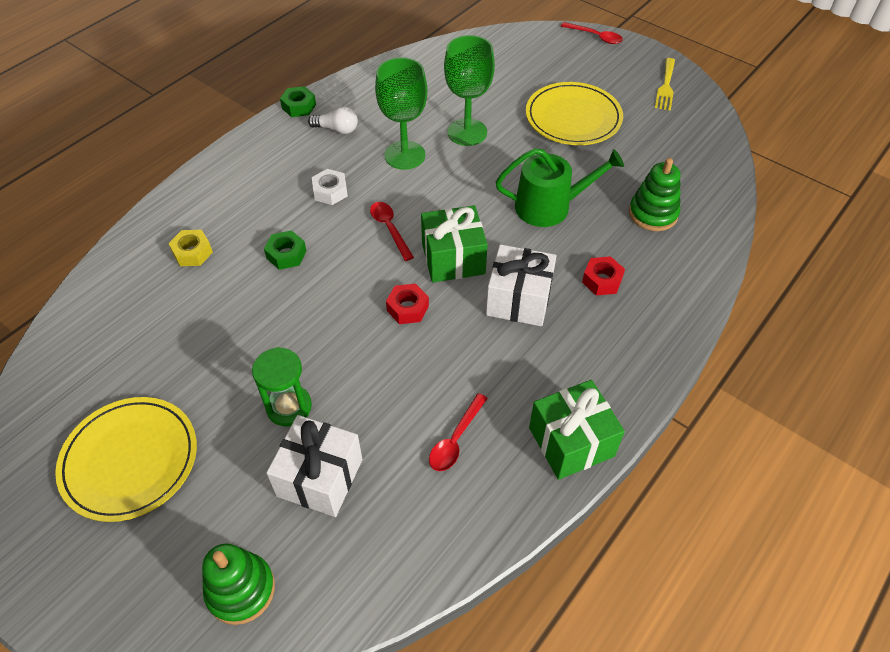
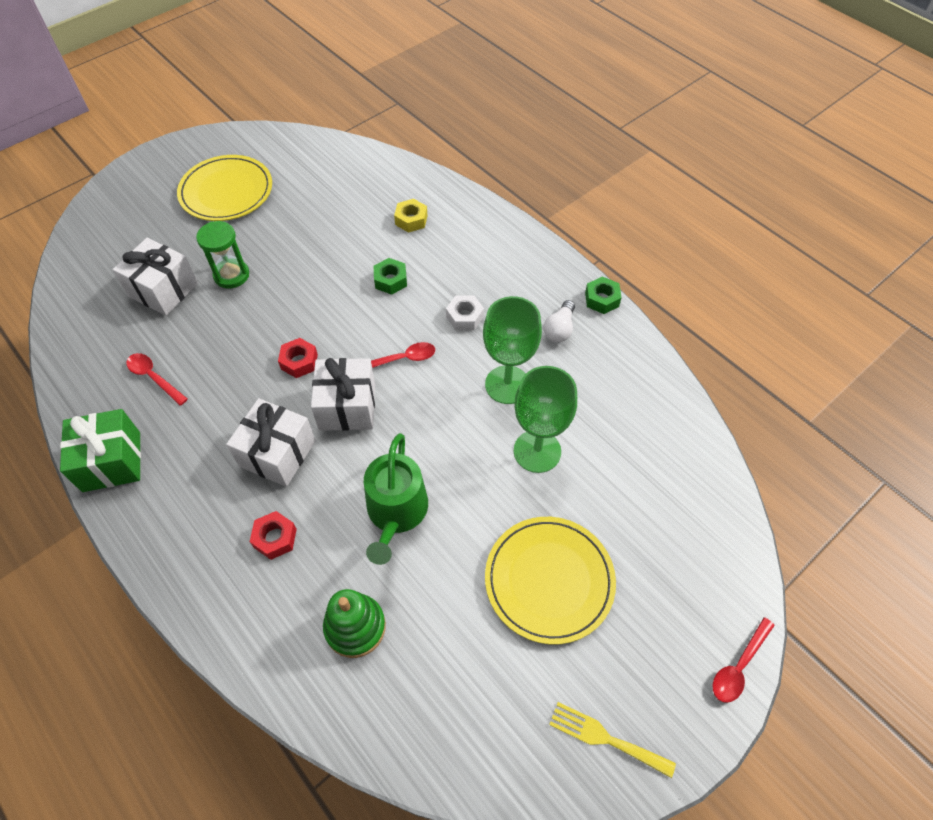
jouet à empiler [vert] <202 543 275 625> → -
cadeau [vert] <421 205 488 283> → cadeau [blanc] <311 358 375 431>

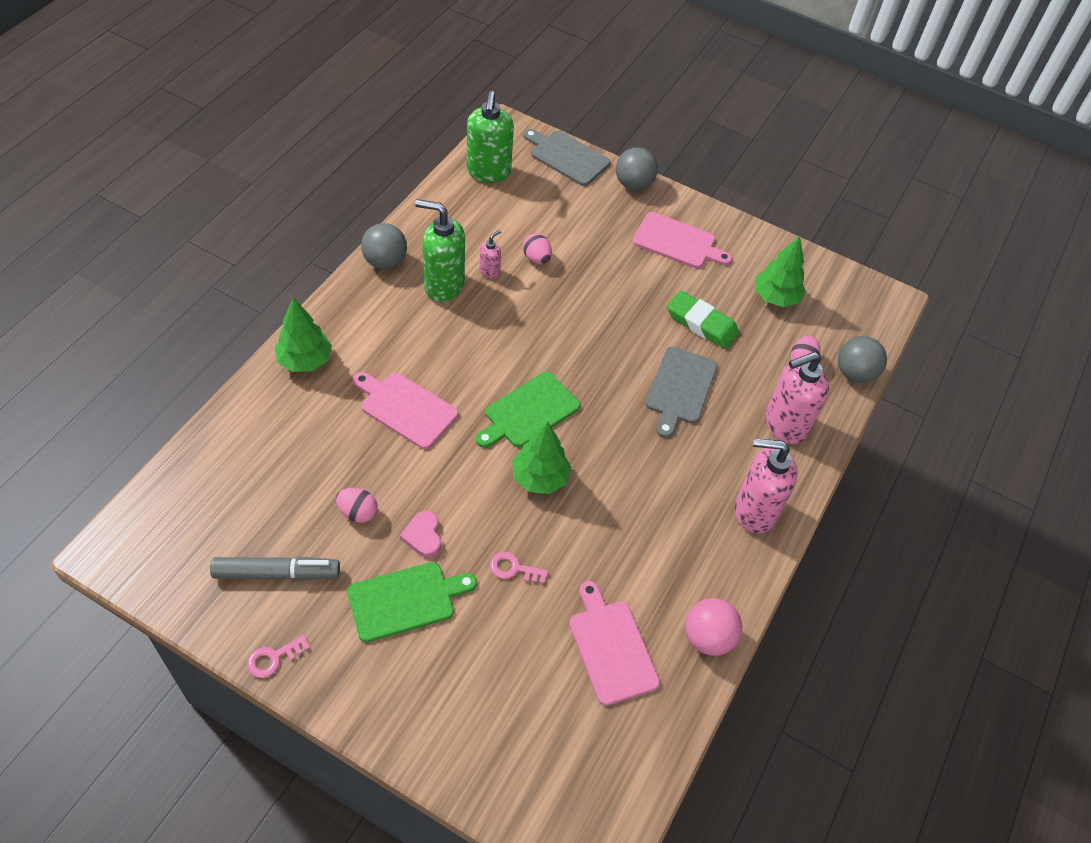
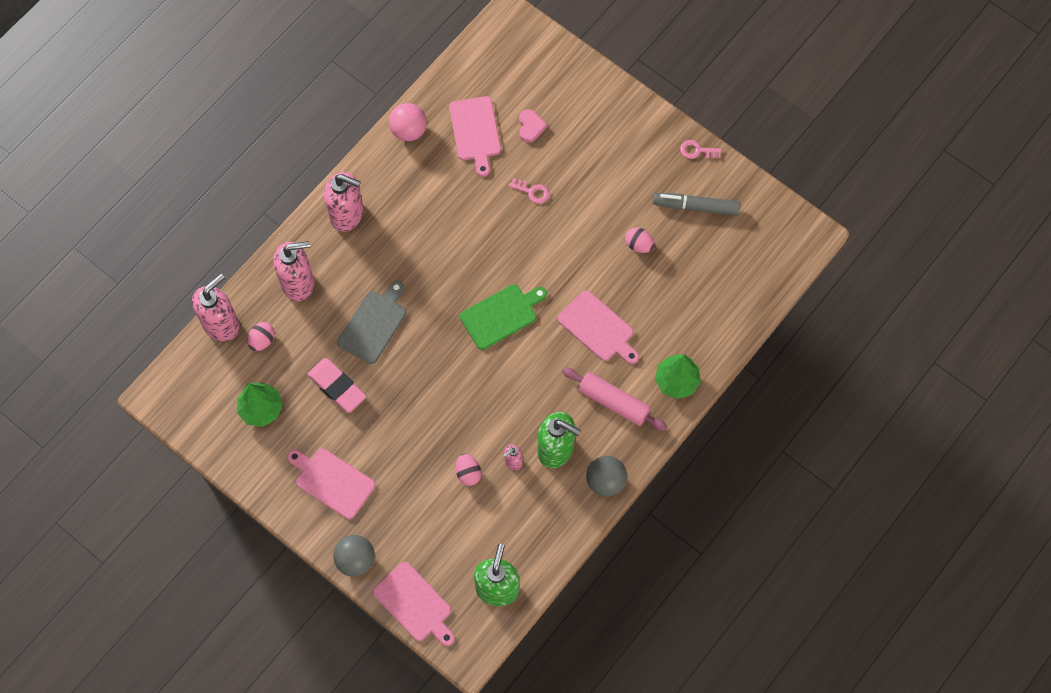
planche à découper [vert] <347 562 477 642> → -
arbre [vert] <512 421 571 494> → -
- → rouleau à pâtisserie [rose] <562 367 667 431>
cœur [rose] <400 511 441 558> → cœur [rose] <519 109 547 143>, moved
balle [gris] <838 336 887 383> → distributeur de savon [rose] <192 274 240 341>
planche à découper [gris] <523 129 610 186> → planche à découper [rose] <373 562 455 646>
gomme [vert] <667 290 739 349> → gomme [rose] <307 358 366 413>
clé [rose] <247 635 310 678> → clé [rose] <680 140 721 159>, 150 degrees counterclockwise

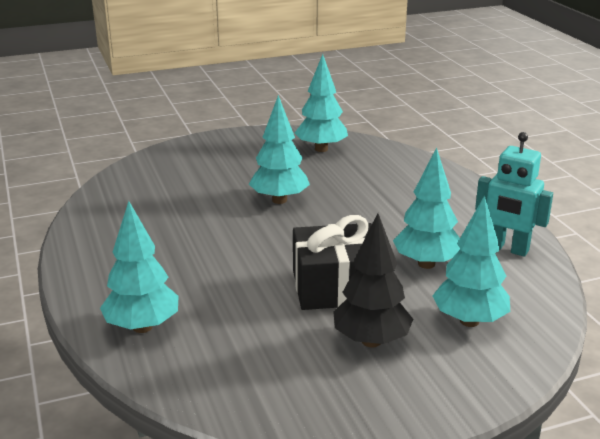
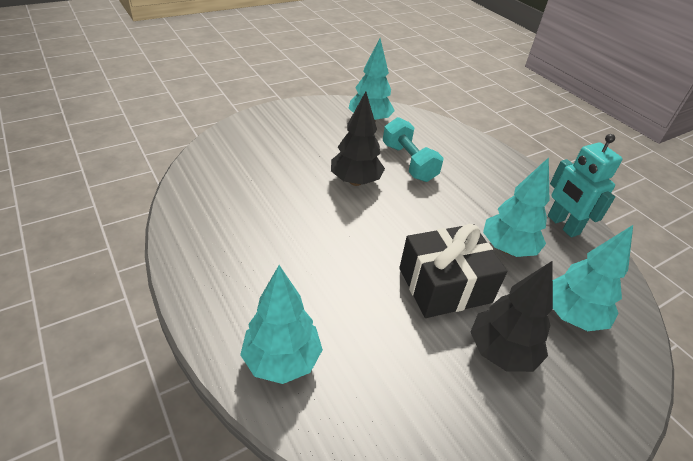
- → haltère [turquoise] <383 117 443 182>
arbre [turquoise] <249 95 310 204> → arbre [noir] <331 91 385 186>
robot [turquoise] <475 132 553 257> → robot [turquoise] <548 134 623 237>, 45 degrees clockwise

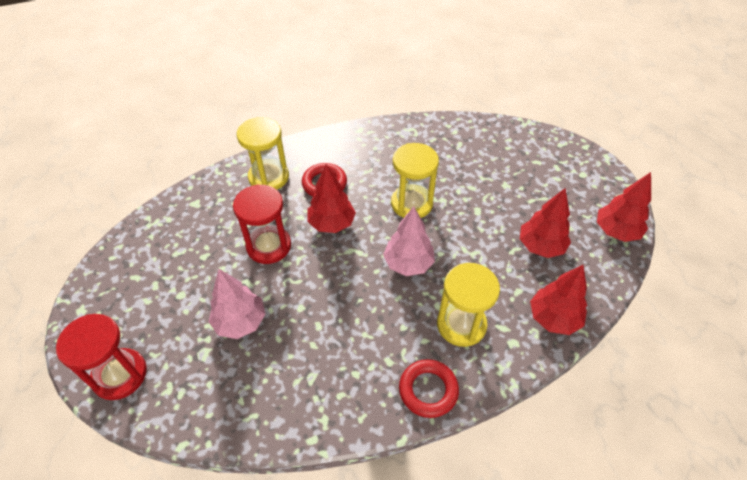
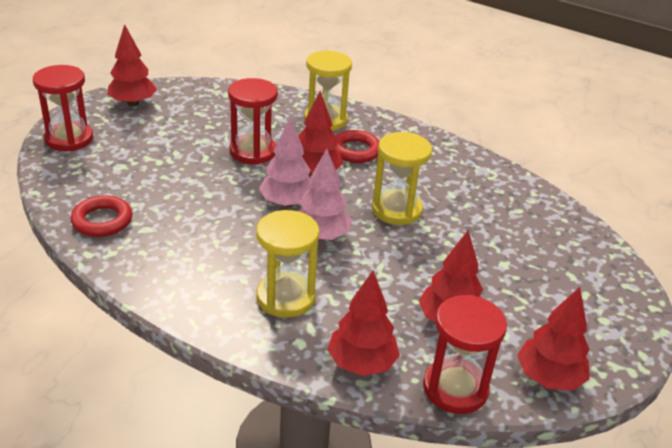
- → arbre [rouge] <107 24 157 106>
- → sablier [rouge] <423 295 507 414>
arbre [rose] <209 269 266 339> → arbre [rose] <259 118 311 207>, moved
anneau [rouge] <399 359 459 418> → anneau [rouge] <70 195 132 237>, moved

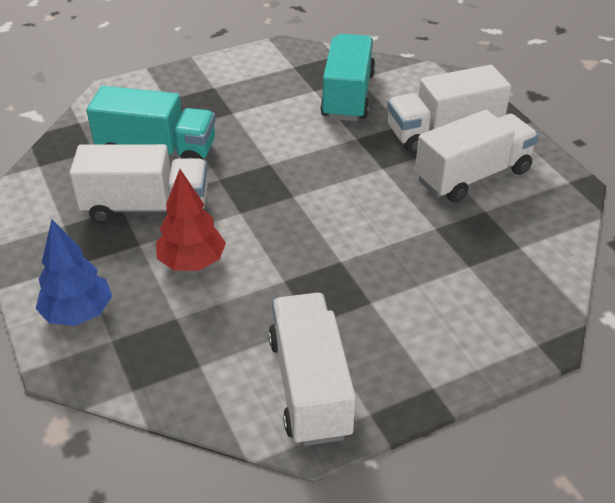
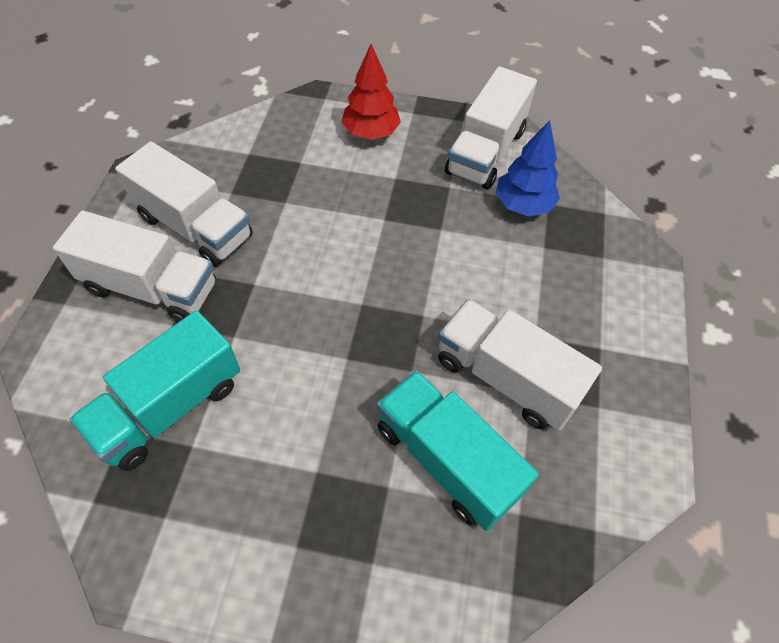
arbre [bleu] <35 219 112 326> → arbre [bleu] <496 120 560 217>, moved
arbre [rouge] <156 169 226 271> → arbre [rouge] <341 44 401 140>, moved
camion [blanc] <415 110 539 202> → camion [blanc] <115 141 253 267>, 150 degrees counterclockwise

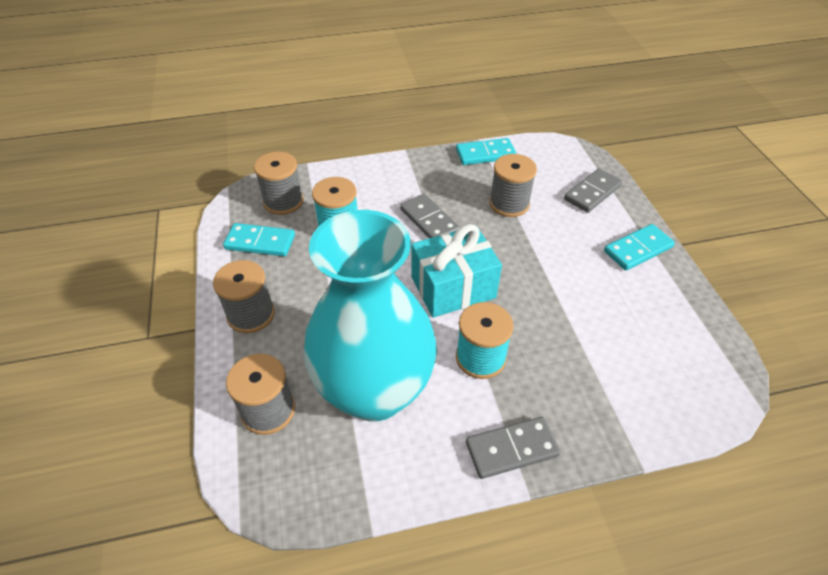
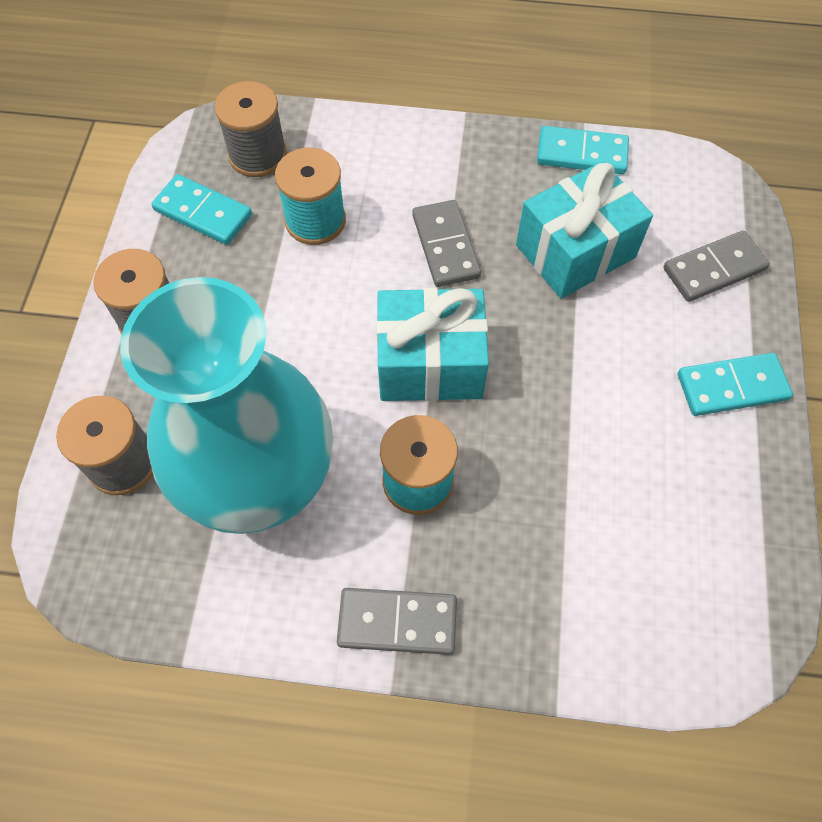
bobine [gris] <489 154 537 217> → cadeau [turquoise] <516 161 653 299>

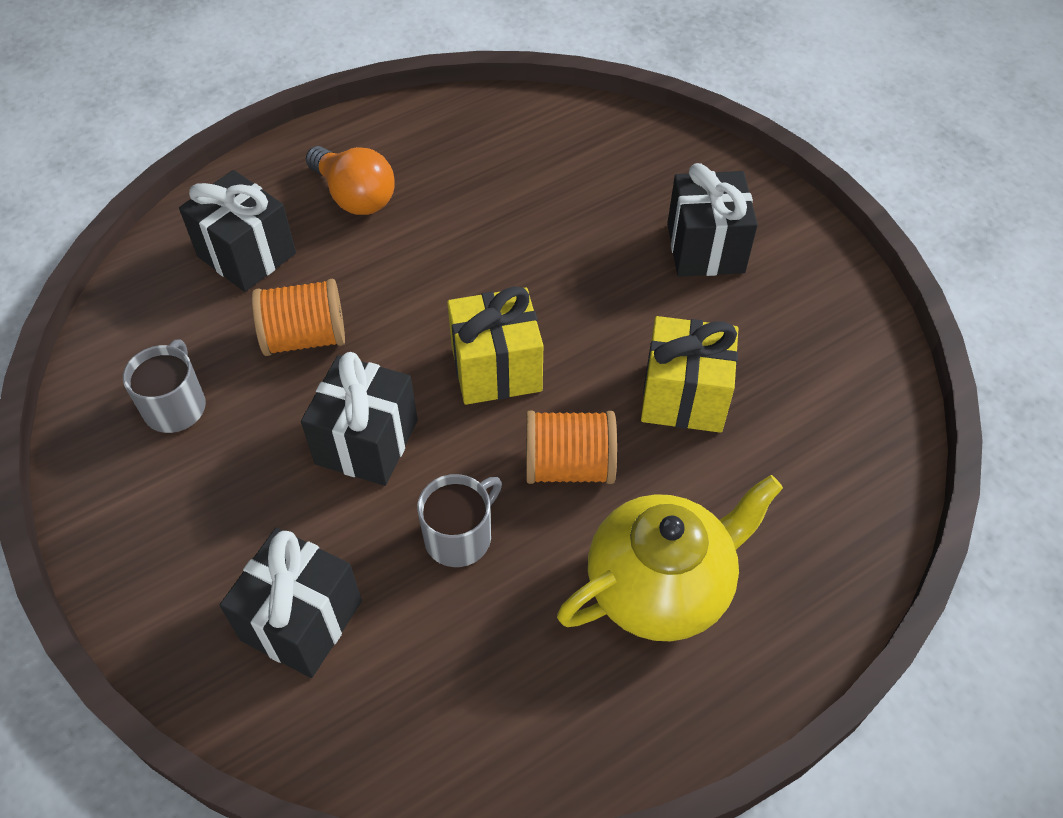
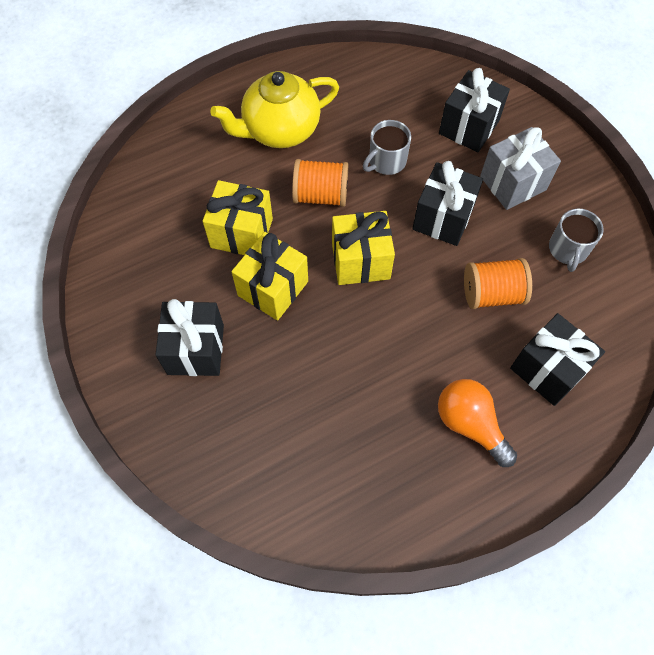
- → cadeau [jaune] <231 232 308 321>
- → cadeau [gris] <480 127 561 210>

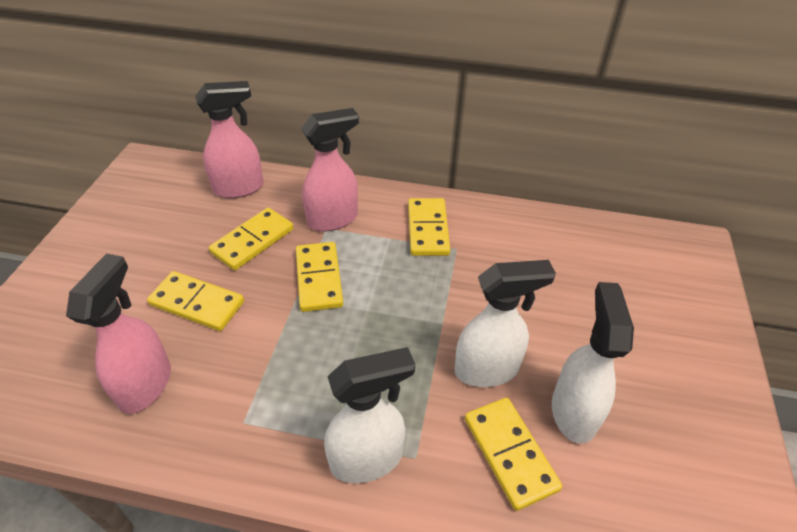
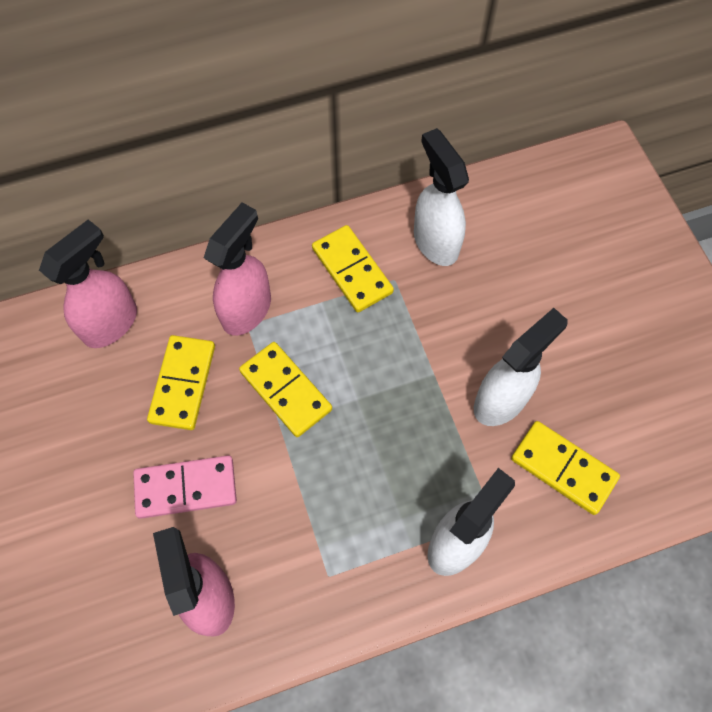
vaporisateur [blanc] <552 282 634 444> → vaporisateur [blanc] <414 128 469 266>, moved
domino [jaune] <147 271 244 331> → domino [rose] <133 455 237 519>

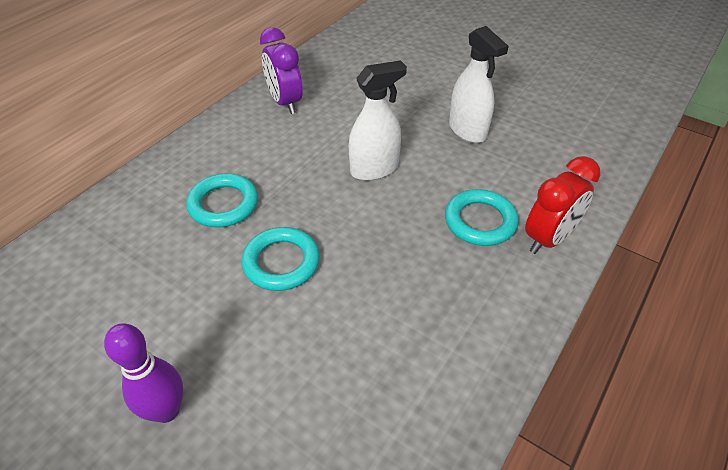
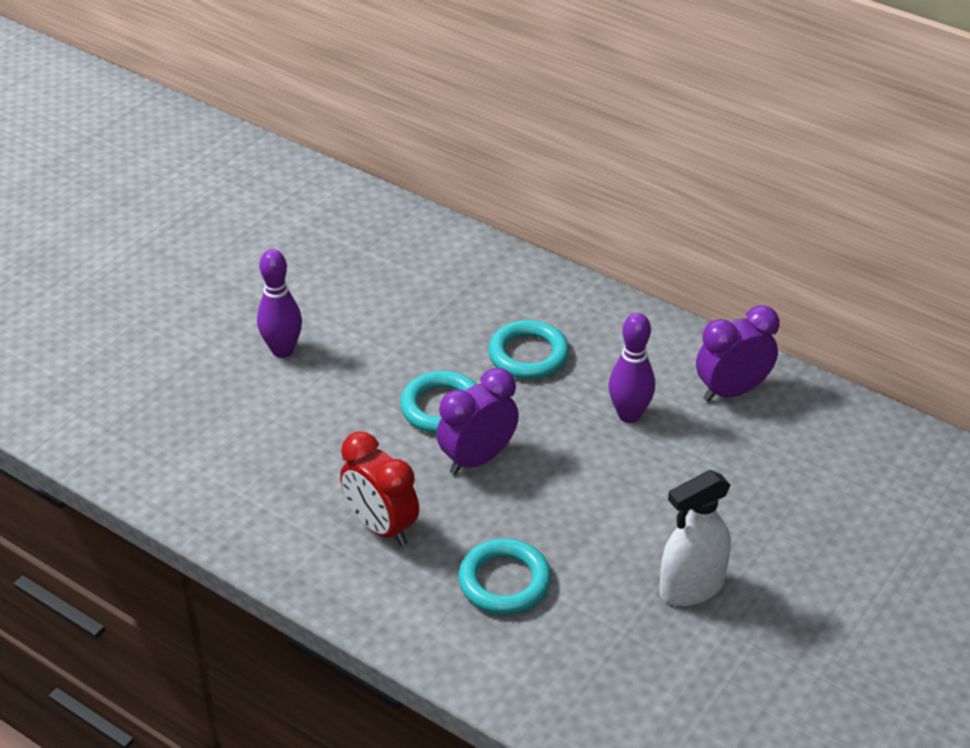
vaporisateur [blanc] <349 60 407 181> → -
- → réveil [violet] <437 368 519 475>
- → quille [violet] <608 313 655 423>
réveil [rouge] <525 156 600 254> → réveil [rouge] <340 432 419 546>, moved

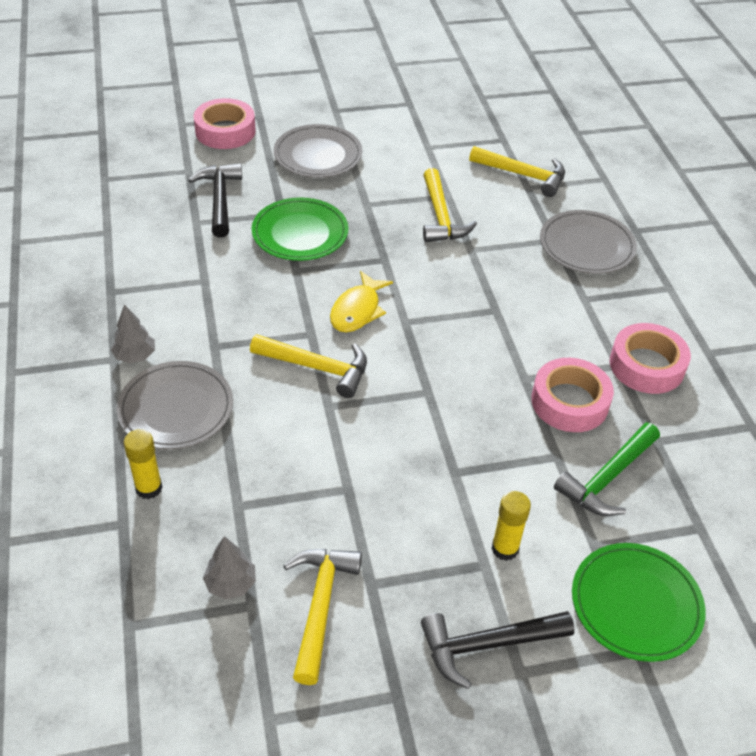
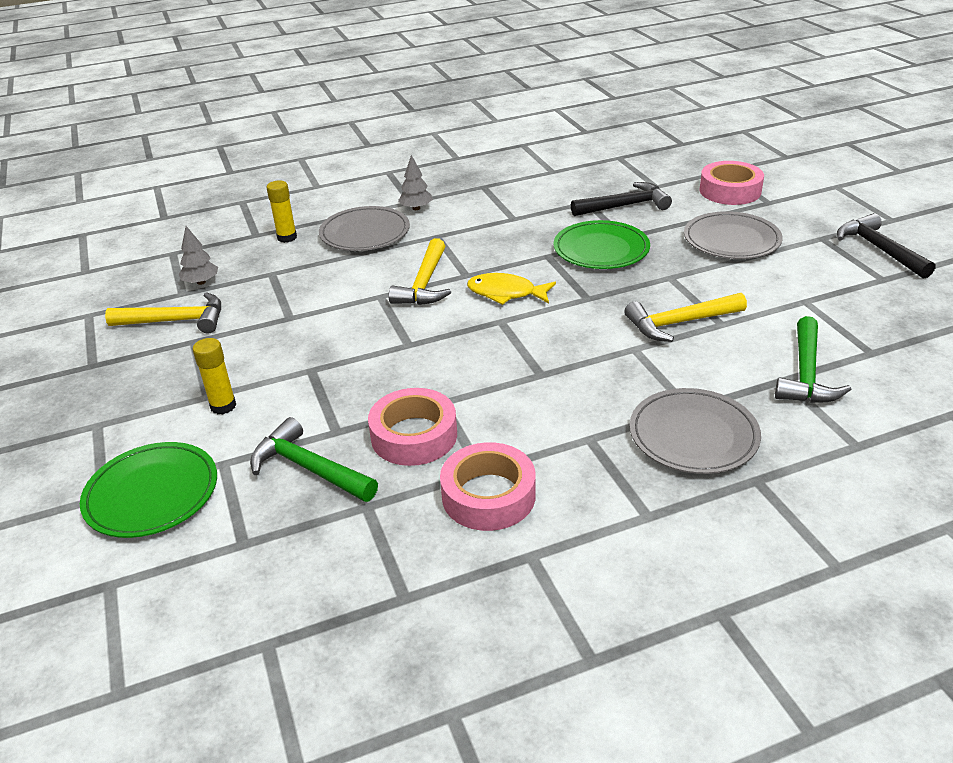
marteau [noir] <421 611 575 689> → marteau [noir] <837 213 935 279>, moved
marteau [jaune] <469 146 565 197> → marteau [vert] <775 316 851 403>

